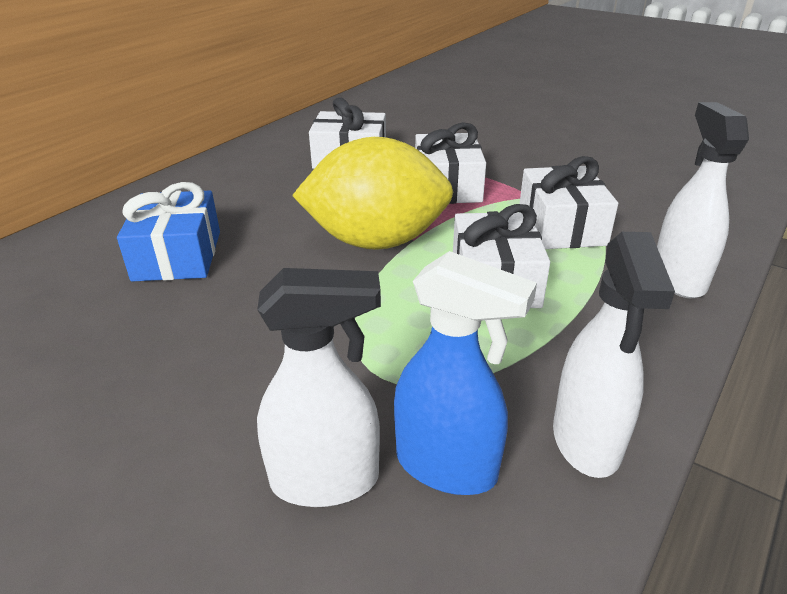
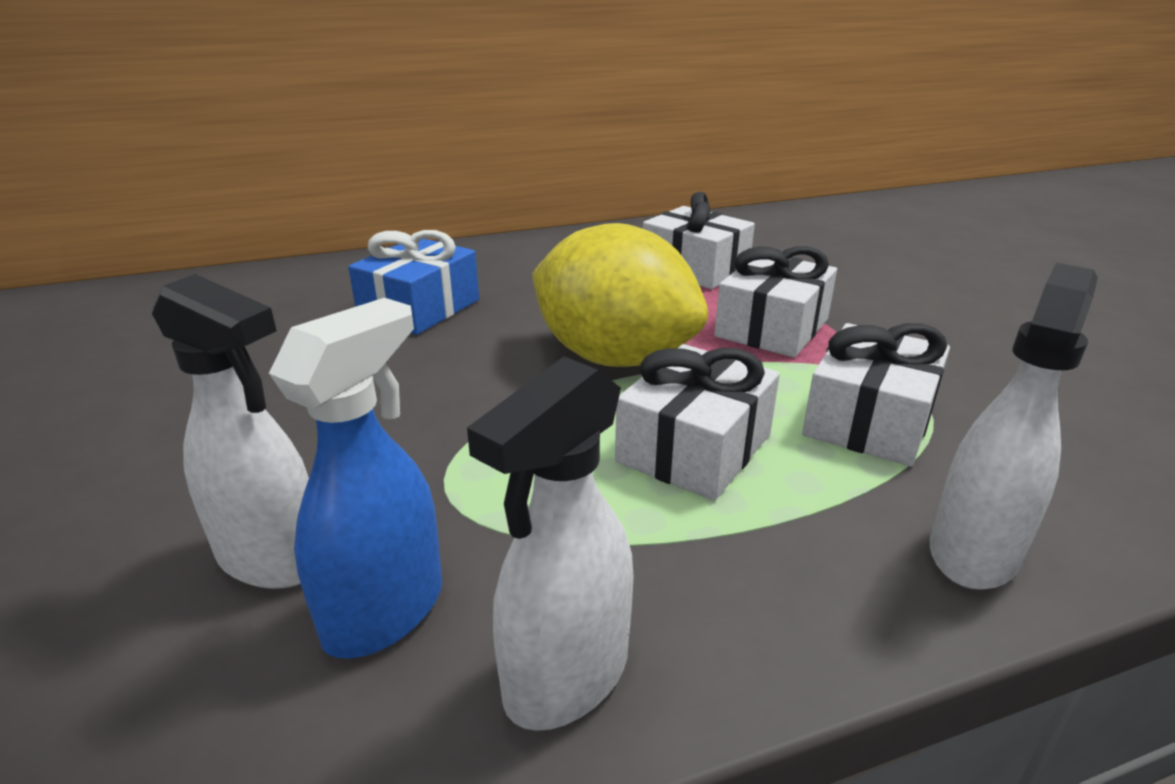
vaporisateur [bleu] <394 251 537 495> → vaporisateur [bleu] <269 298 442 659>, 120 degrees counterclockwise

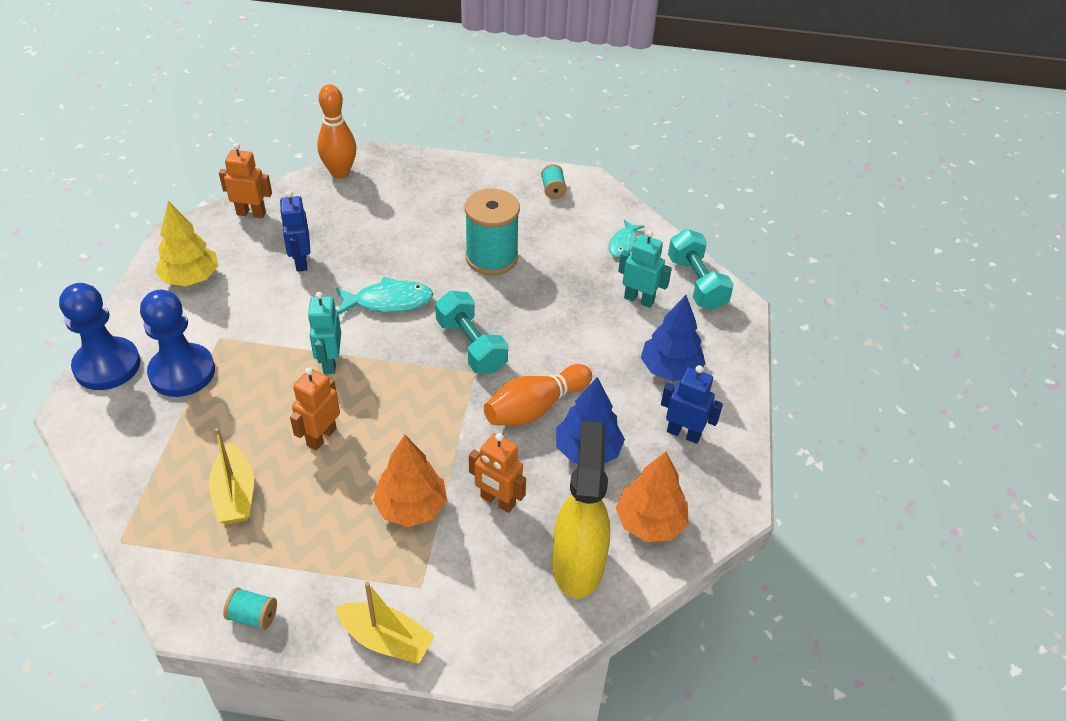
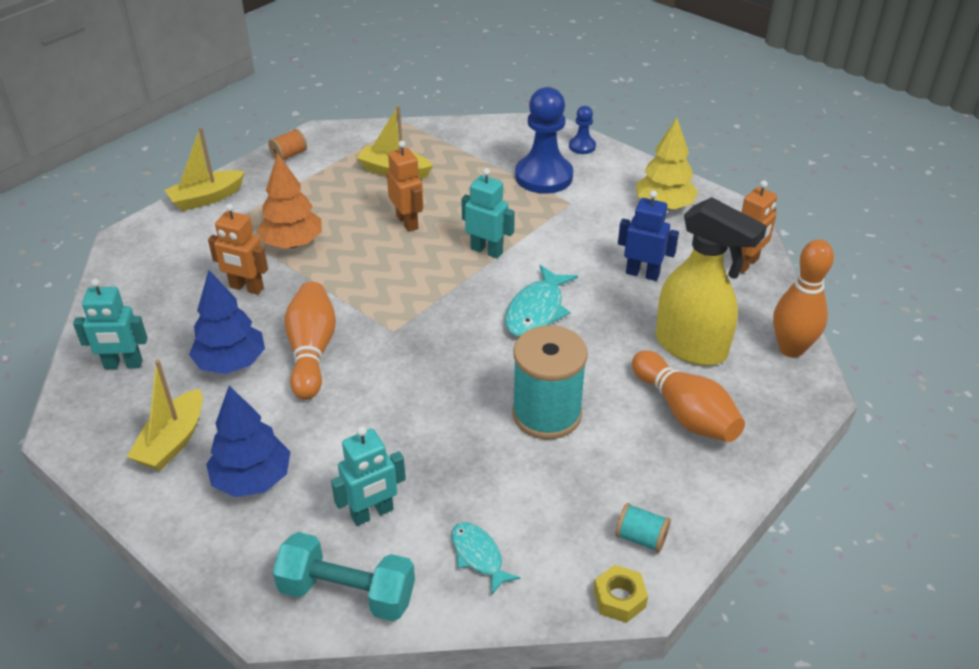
haltère [turquoise] <435 291 508 374> → -
- → écrou [jaune] <594 565 648 623>
- → quille [orange] <632 350 745 442>
vaporisateur [jaune] <552 421 610 599> → vaporisateur [jaune] <656 197 767 366>, moved
arbre [orange] <615 451 688 542> → robot [turquoise] <73 279 148 369>
robot [bleu] <661 365 723 444> → bateau [jaune] <127 360 203 471>
bobine [turquoise] <223 587 277 630> → bobine [orange] <268 129 307 160>
robot [orange] <469 433 526 513> → robot [orange] <208 204 268 295>, 135 degrees counterclockwise
pion [bleu] <59 283 140 390> → pion [bleu] <569 106 596 154>, x0.48

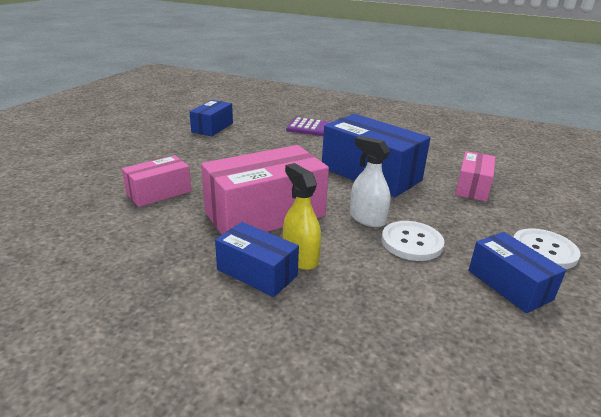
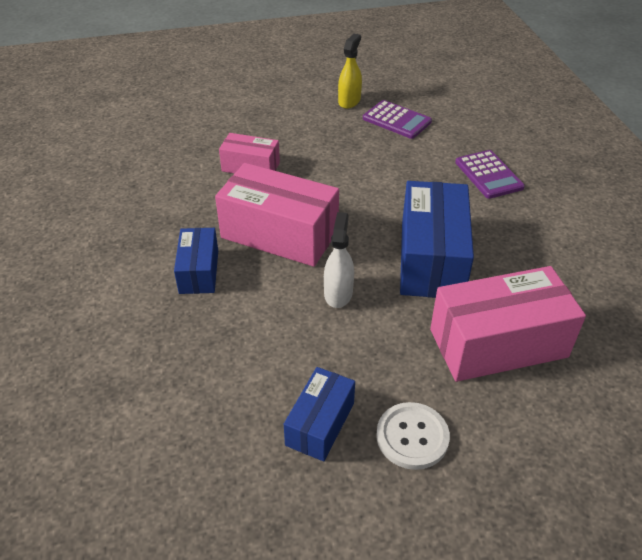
bouton [blanc] <382 221 444 261> → -
vaporisateur [jaune] <283 163 321 270> → vaporisateur [jaune] <338 34 362 109>, moved
boîte [bleu] <190 100 233 136> → calculatrice [violet] <363 100 432 139>
boîte [rose] <455 151 495 202> → boîte [rose] <430 266 586 382>, x1.79

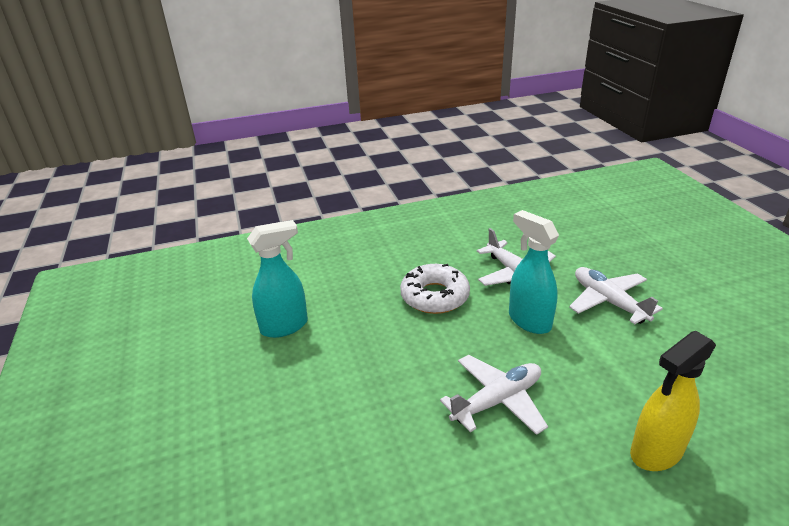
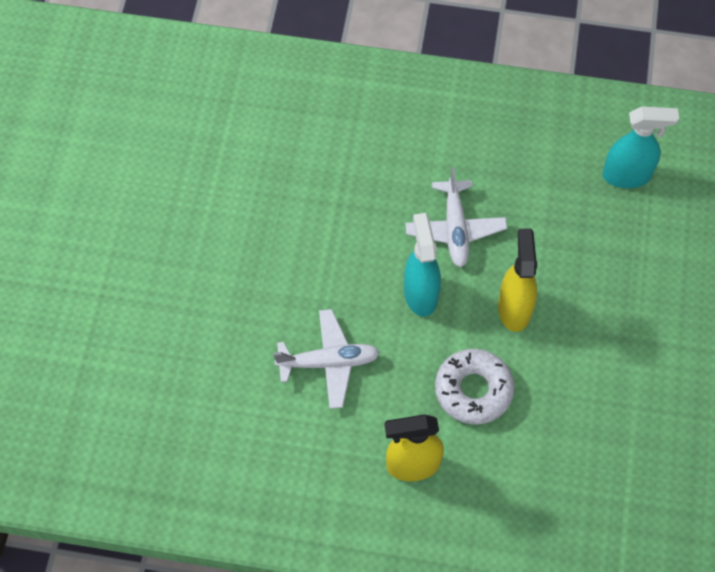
vaporisateur [turquoise] <247 220 308 338> → vaporisateur [turquoise] <602 106 679 188>, moved
beignet [blanc] <400 264 470 314> → beignet [blanc] <435 349 515 425>, moved
avion [blanc] <569 267 663 324> → vaporisateur [jaune] <498 229 537 332>

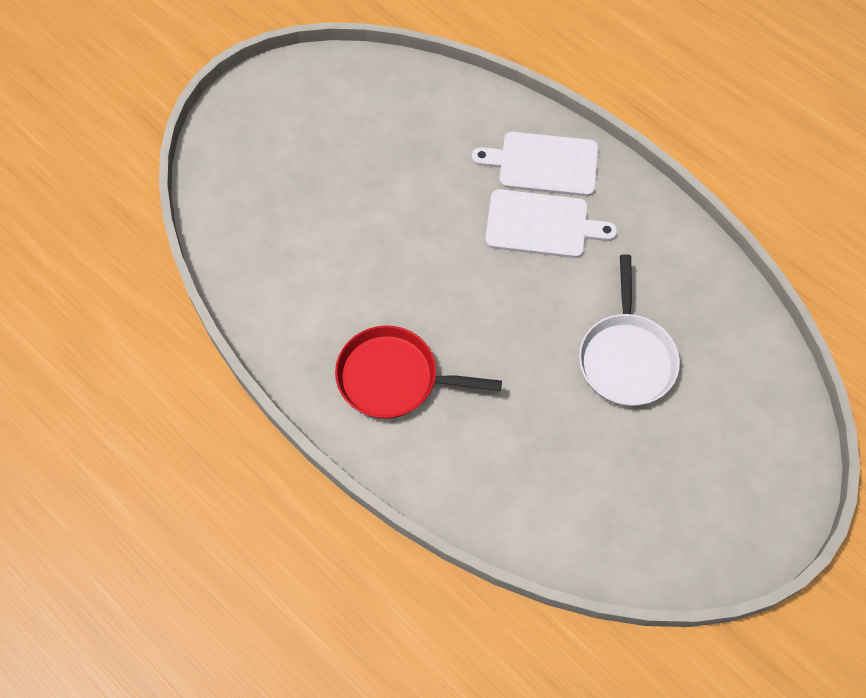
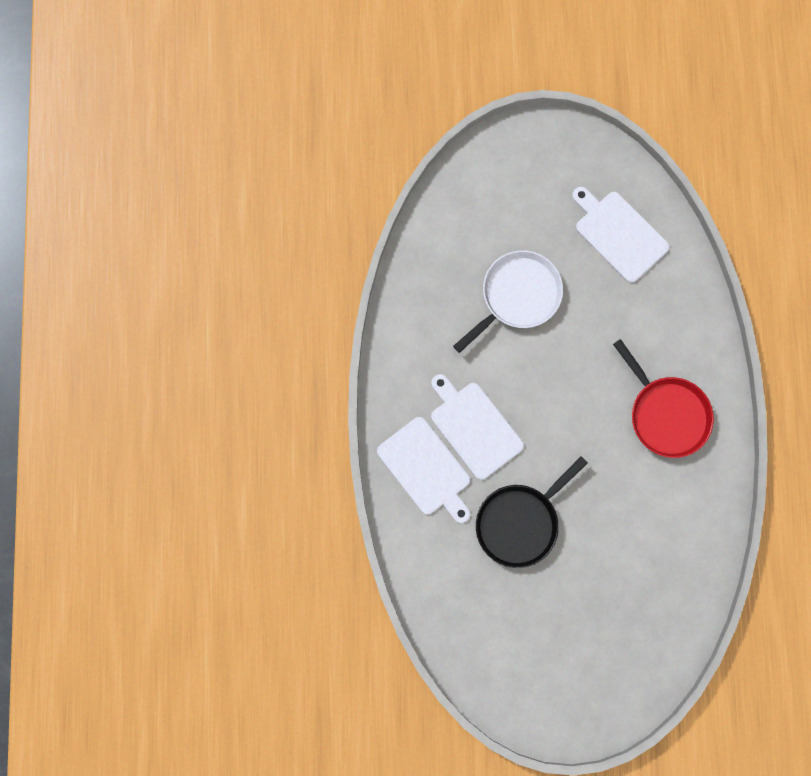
- → poêle [noir] <476 456 588 568>
- → planche à découper [blanc] <572 187 669 283>

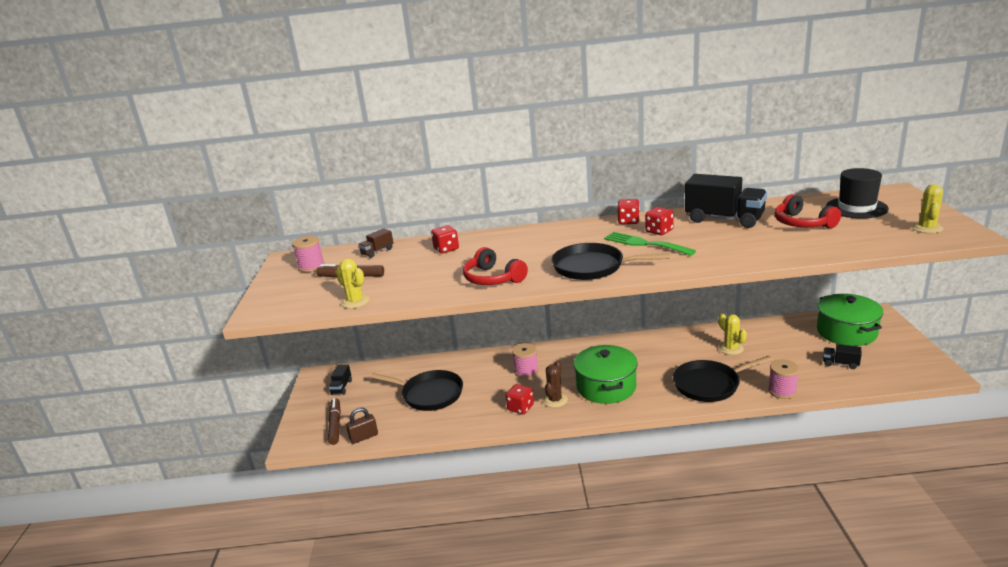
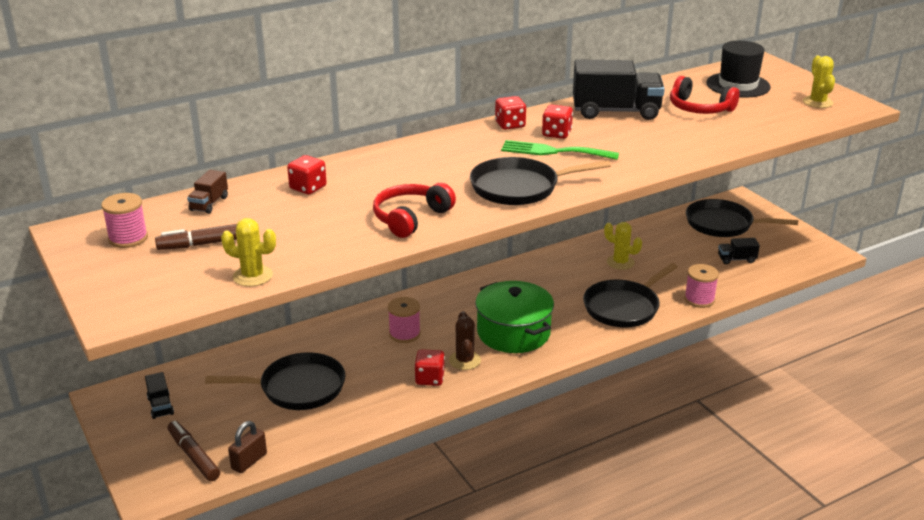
marmite [vert] <817 294 883 346> → poêle [noir] <686 199 798 237>
casque audio [rouge] <463 247 528 285> → casque audio [rouge] <373 183 456 238>, 105 degrees clockwise

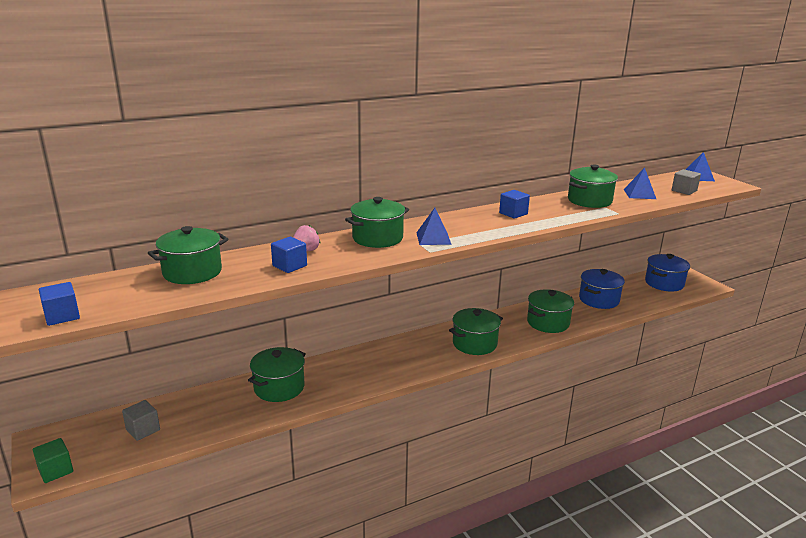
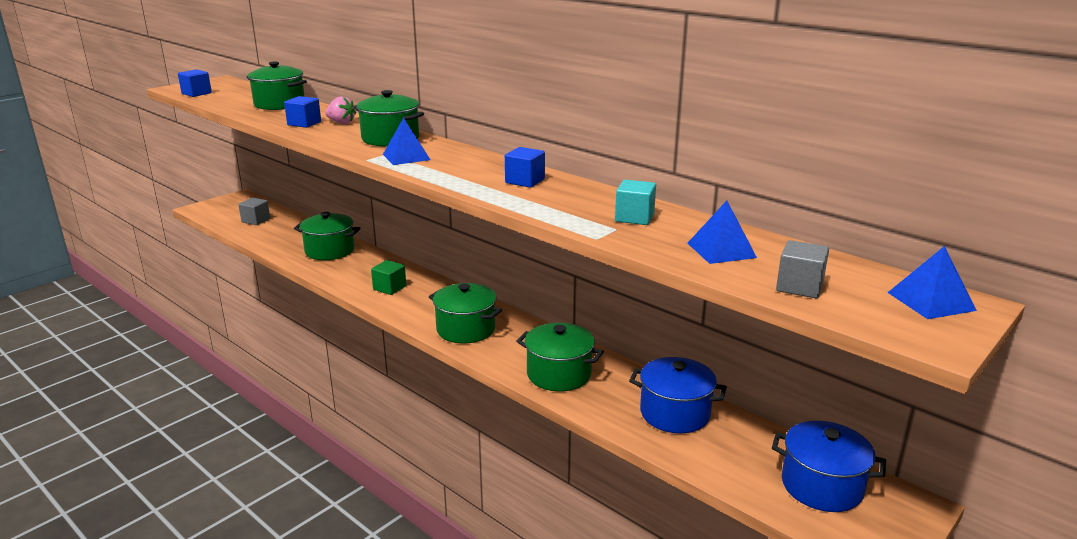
cube [vert] <33 438 73 483> → cube [vert] <371 260 406 295>, moved
marmite [vert] <568 165 618 208> → cube [turquoise] <615 180 656 225>

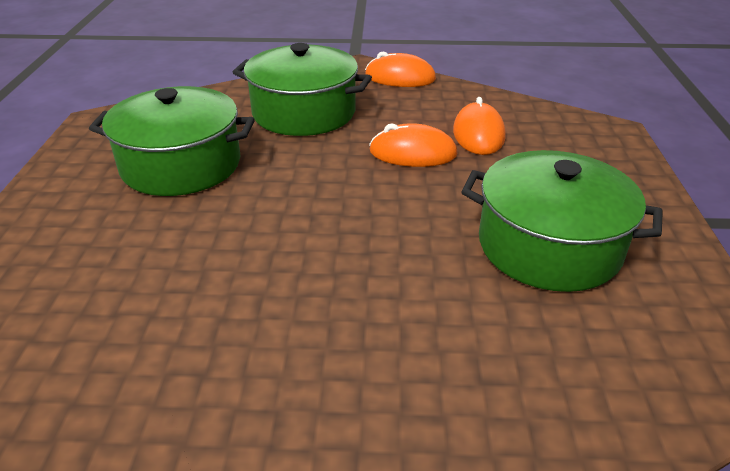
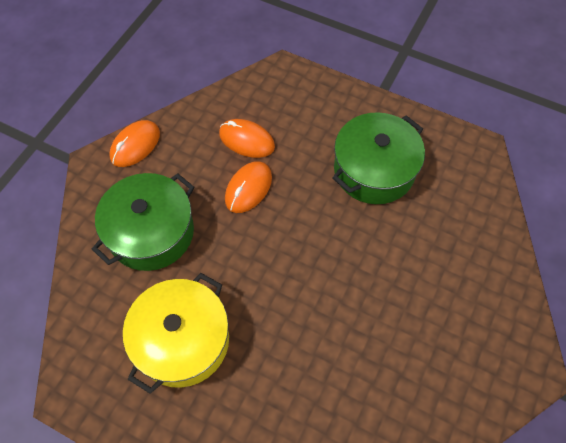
marmite [vert] <89 86 255 196> → marmite [jaune] <123 273 229 394>

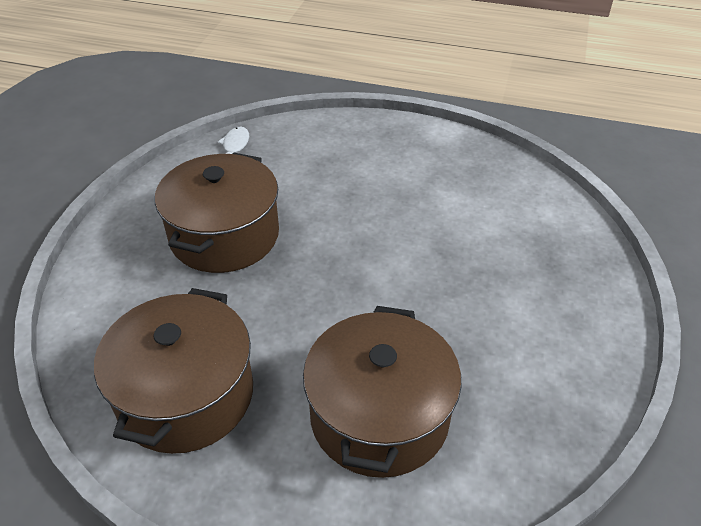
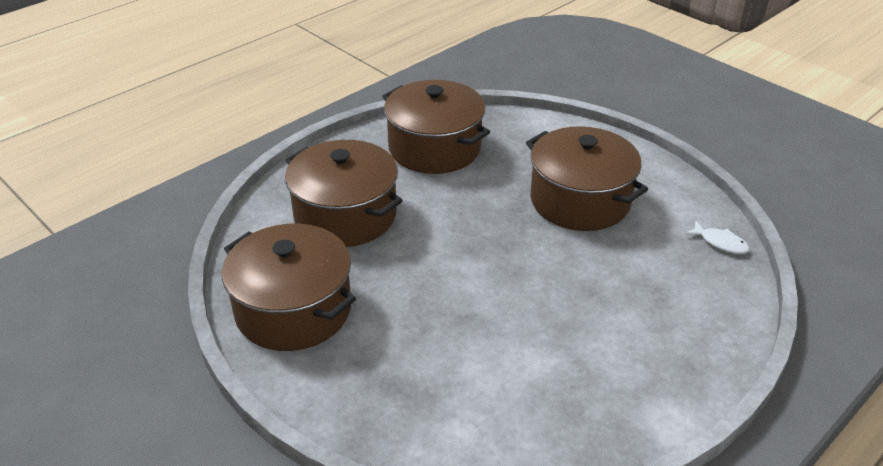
- → marmite [marron] <222 224 356 351>

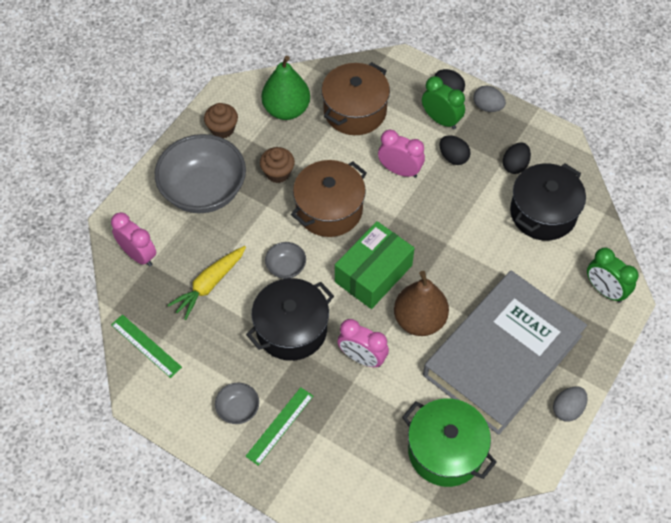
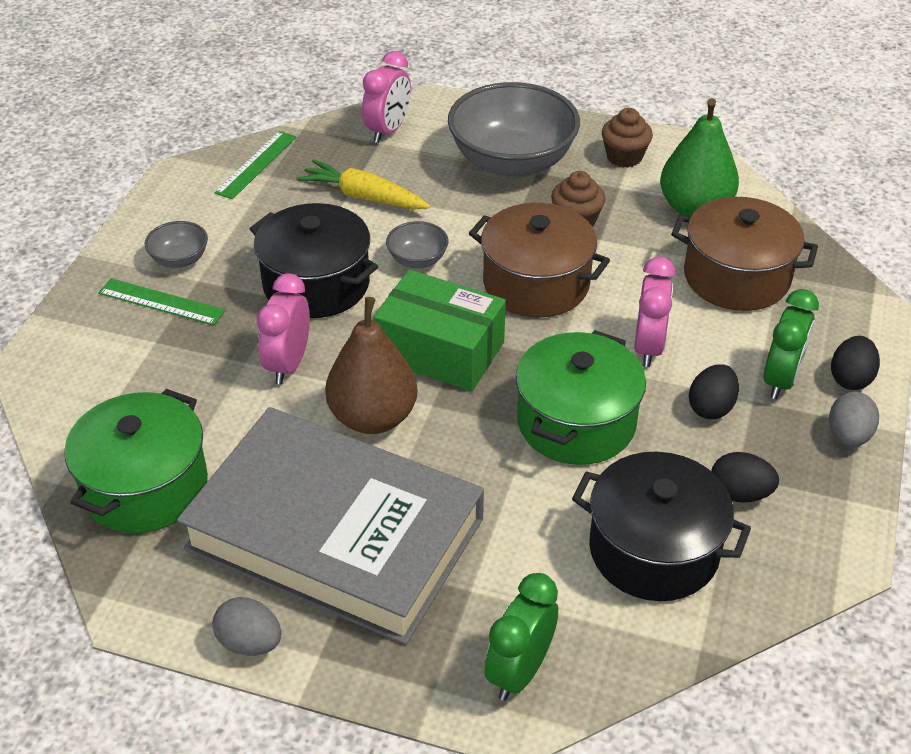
- → marmite [vert] <516 330 646 465>

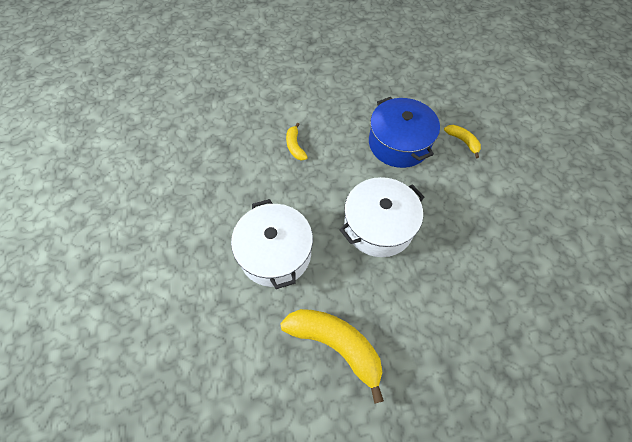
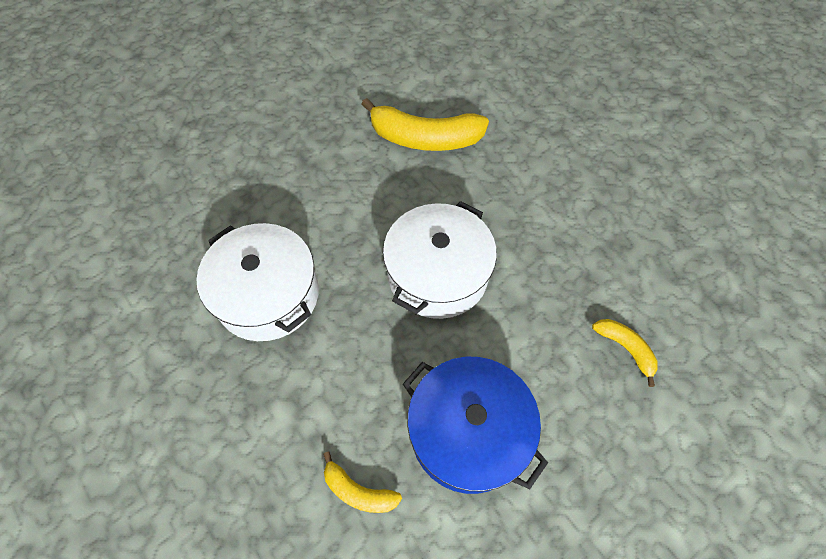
marmite [blanc] <231 199 313 289> → marmite [blanc] <196 223 319 341>, moved

